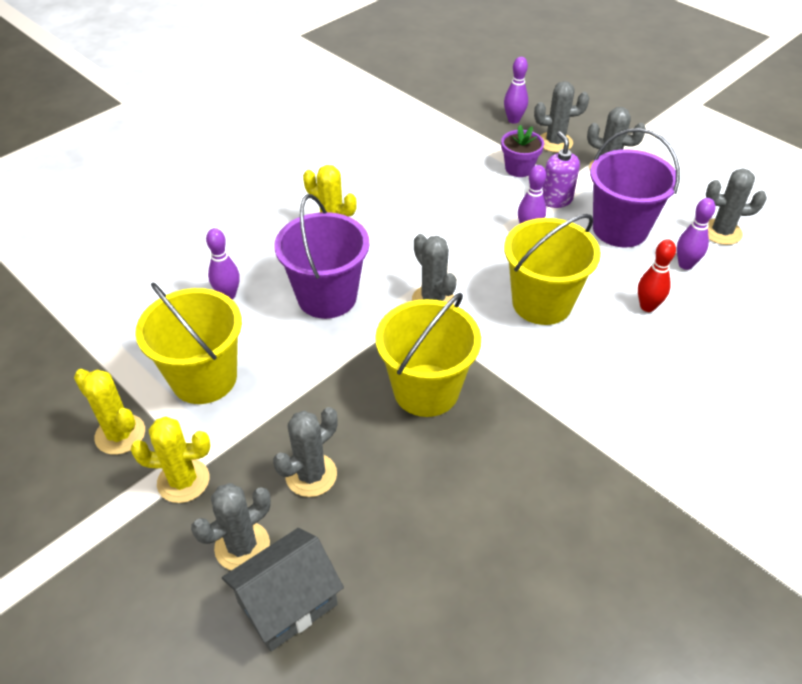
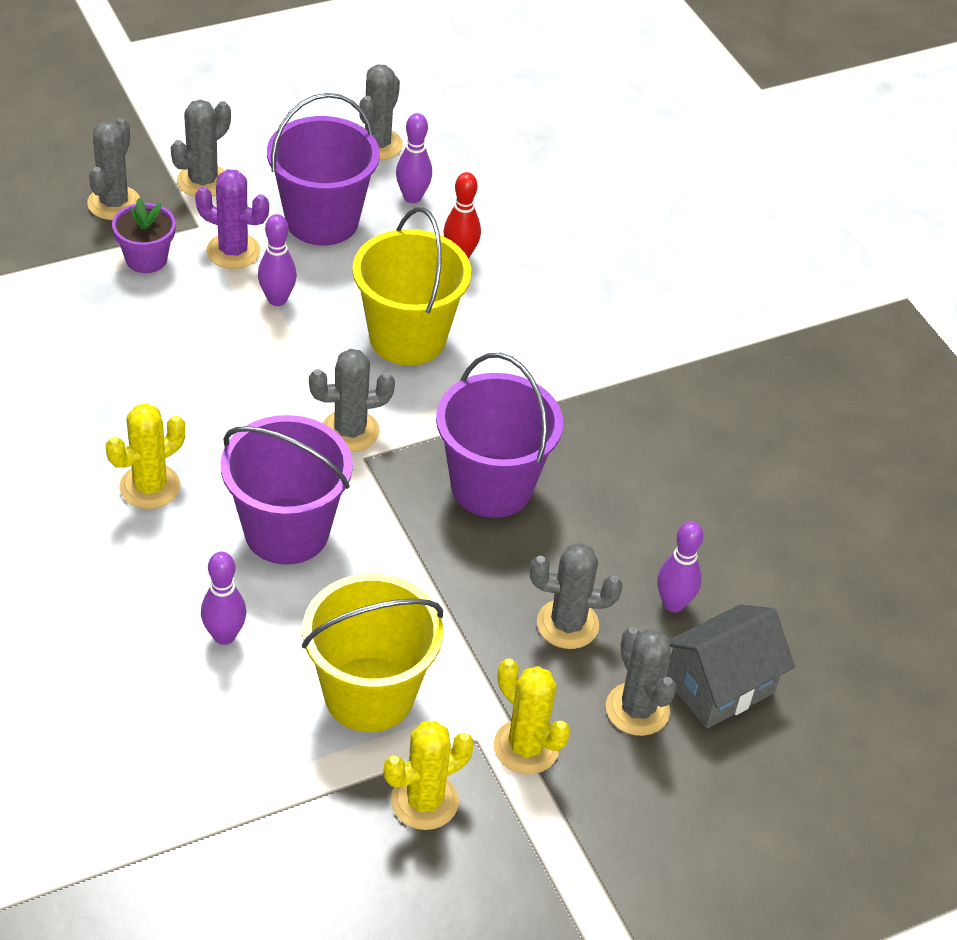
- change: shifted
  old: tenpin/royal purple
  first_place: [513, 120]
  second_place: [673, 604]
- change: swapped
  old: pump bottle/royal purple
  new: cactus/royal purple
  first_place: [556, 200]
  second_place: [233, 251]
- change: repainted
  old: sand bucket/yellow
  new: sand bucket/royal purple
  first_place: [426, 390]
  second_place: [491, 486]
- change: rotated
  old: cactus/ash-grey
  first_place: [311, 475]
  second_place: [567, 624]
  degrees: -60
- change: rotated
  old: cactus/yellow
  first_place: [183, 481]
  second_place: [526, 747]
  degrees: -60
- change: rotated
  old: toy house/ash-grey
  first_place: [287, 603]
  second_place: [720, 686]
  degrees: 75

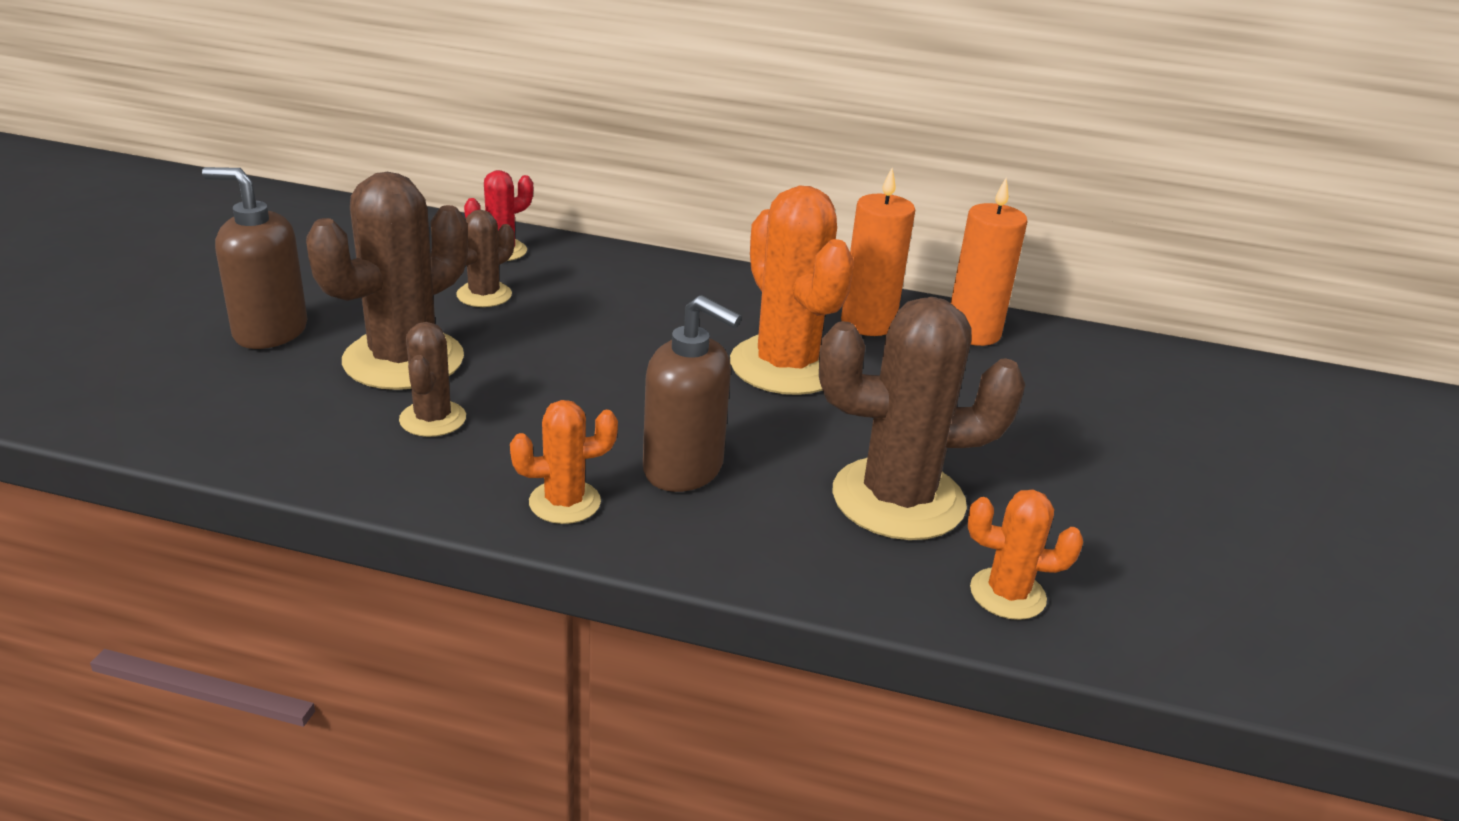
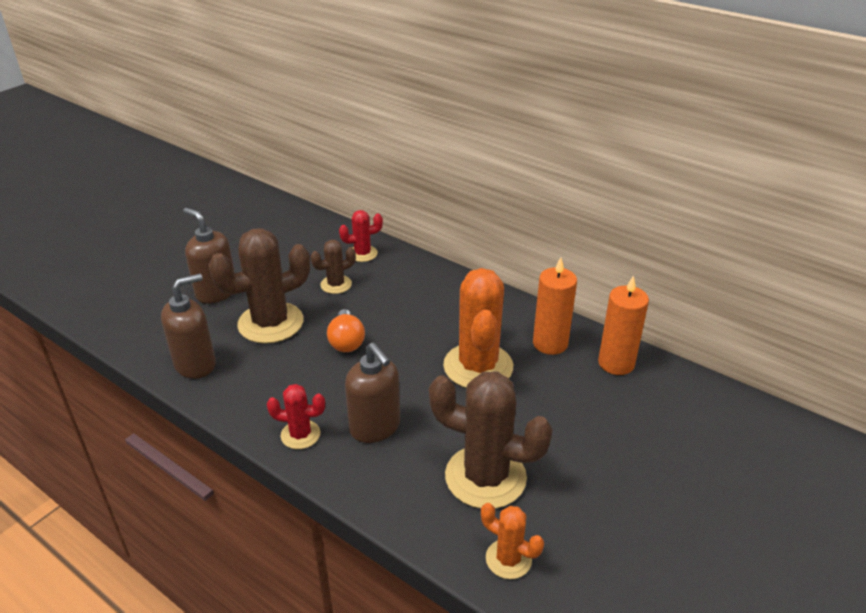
- change: gone
  old: cactus/russet
  first_place: [433, 419]
- change: repainted
  old: cactus/orange-coloured
  new: cactus/crimson
  first_place: [564, 502]
  second_place: [300, 435]
- change: new
  new: pump bottle/russet
  second_place: [195, 364]
- change: new
  new: lightbulb/orange-coloured
  second_place: [346, 341]

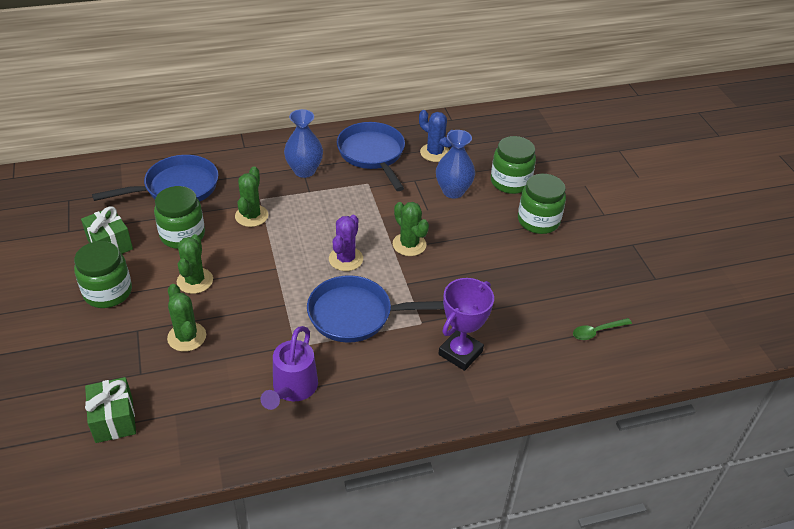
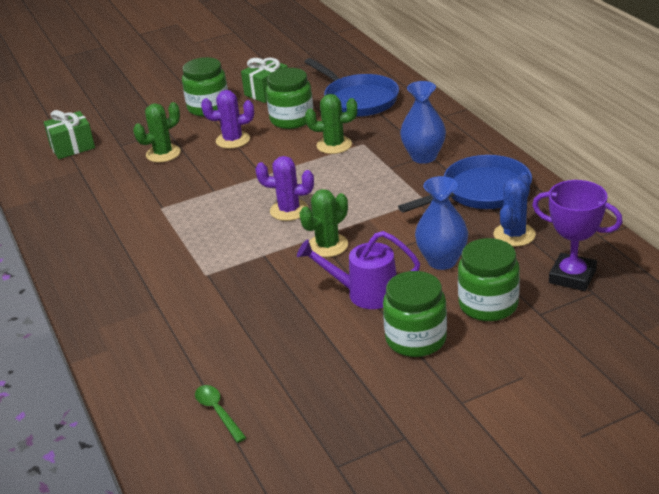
- change: repainted
  old: cactus/emerald
  new: cactus/royal purple
  first_place: [195, 281]
  second_place: [233, 140]
- change: gone
  old: skillet/royal blue
  first_place: [356, 315]
- change: shifted
  old: trophy/royal purple
  first_place: [460, 353]
  second_place: [572, 277]
- change: shifted
  old: watering can/royal purple
  first_place: [292, 389]
  second_place: [365, 293]

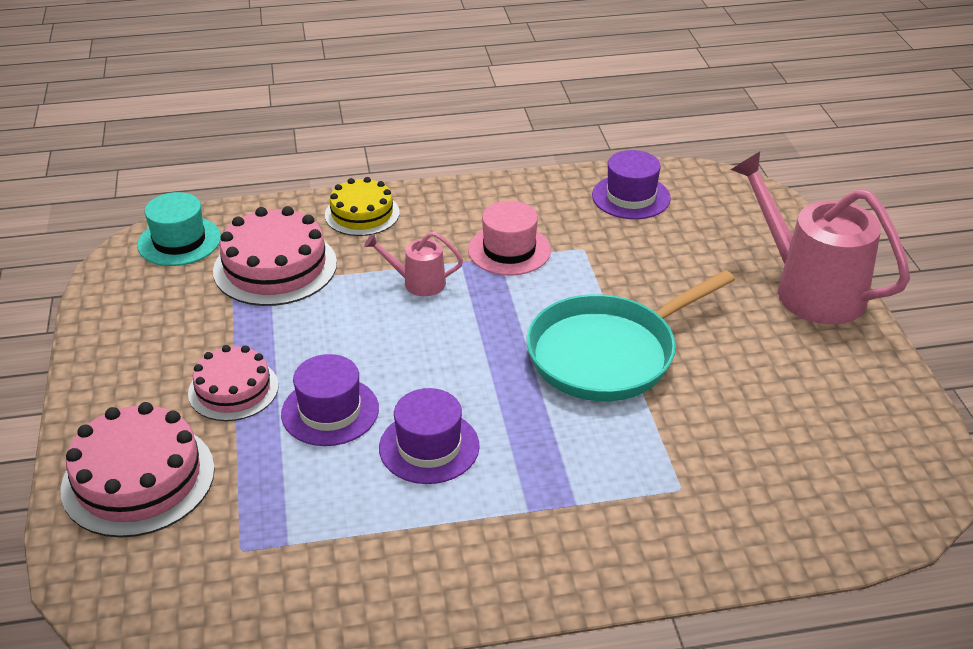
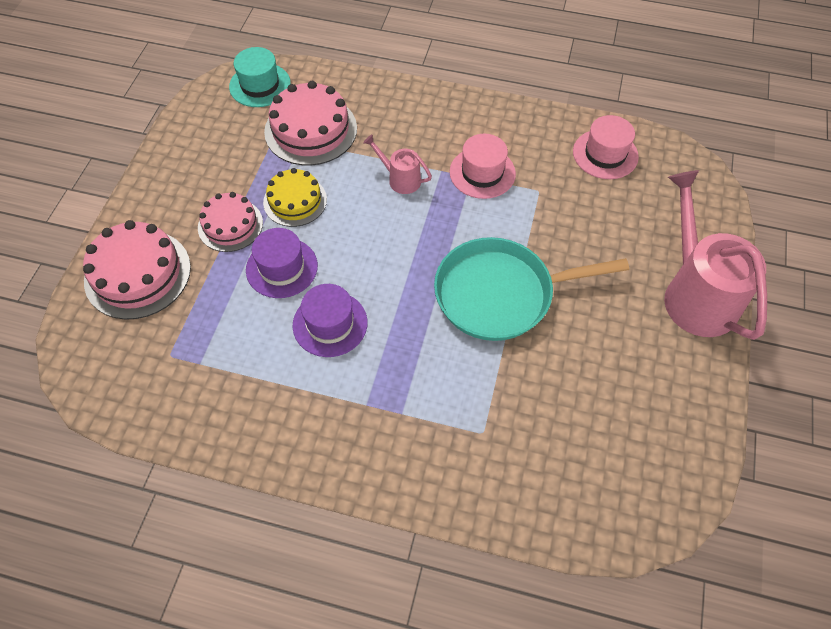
- change: repainted
  old: tall hat/royal purple
  new: tall hat/rose-pink
  first_place: [631, 197]
  second_place: [605, 154]
- change: shifted
  old: cake/yellow
  first_place: [362, 214]
  second_place: [295, 201]

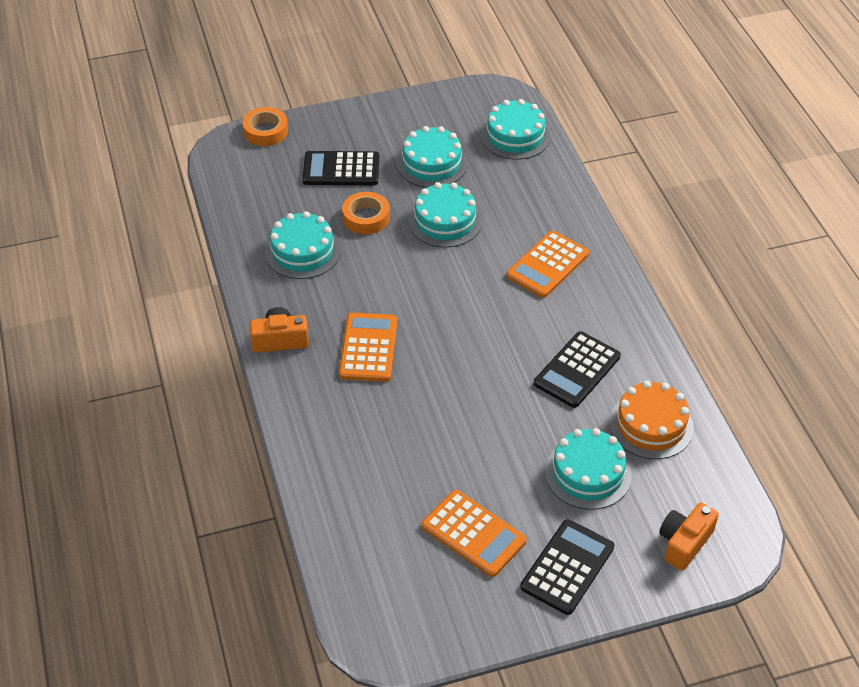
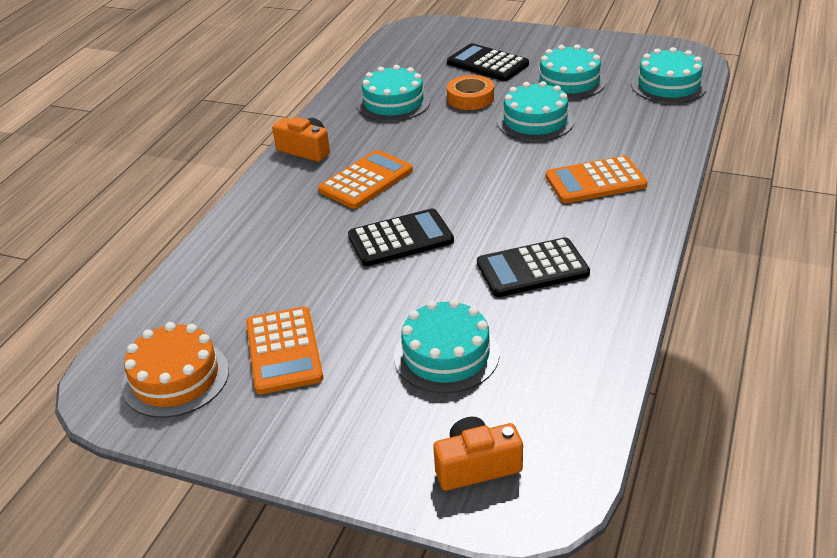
- change: gone
  old: sticky tape/orange-coloured
  first_place: [265, 131]
- change: shifted
  old: cake/orange-coloured
  first_place: [651, 425]
  second_place: [175, 378]
- change: shifted
  old: calculator/black
  first_place: [567, 567]
  second_place: [400, 238]

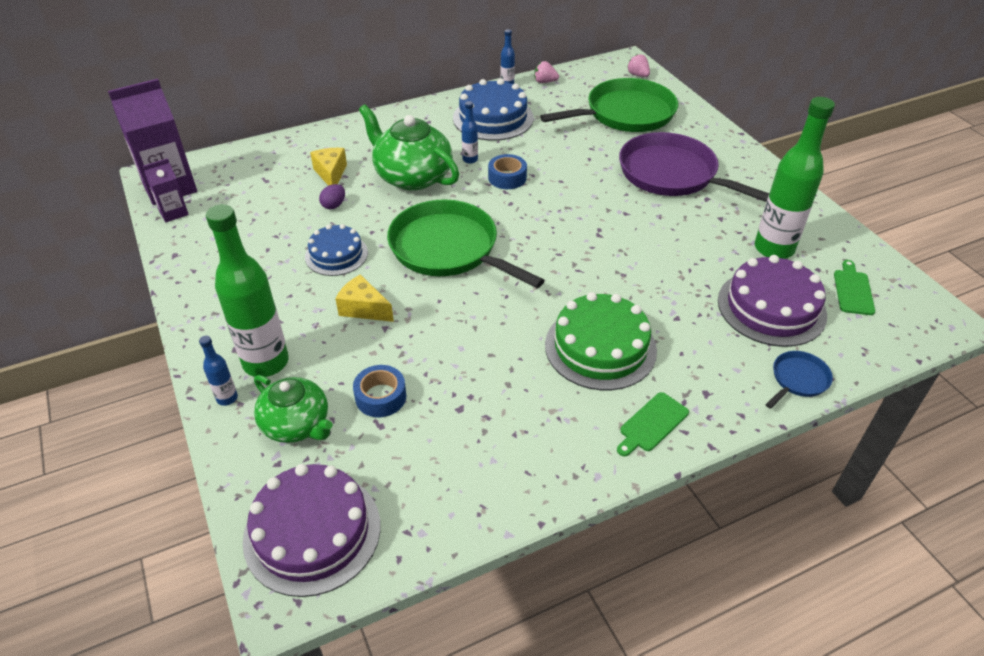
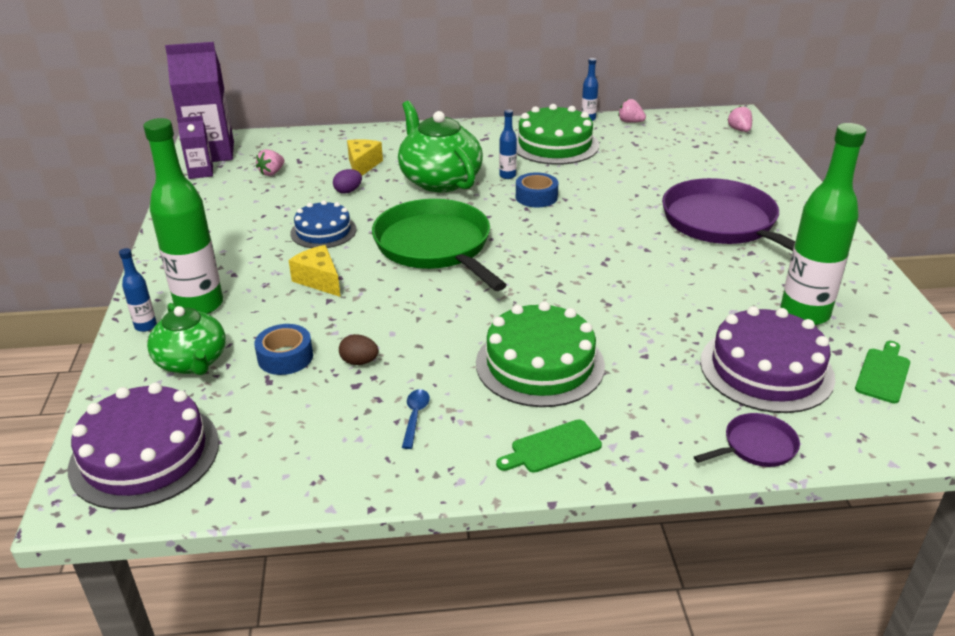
- change: gone
  old: skillet/emerald
  first_place: [626, 114]
- change: repainted
  old: cake/royal blue
  new: cake/emerald
  first_place: [493, 118]
  second_place: [554, 144]
- change: repainted
  old: skillet/royal blue
  new: skillet/royal purple
  first_place: [798, 379]
  second_place: [756, 446]
- change: new
  new: toy strawberry/rose-pink
  second_place: [272, 173]
- change: new
  new: egg shape/russet
  second_place: [359, 362]
- change: new
  new: teaspoon/royal blue
  second_place: [415, 417]

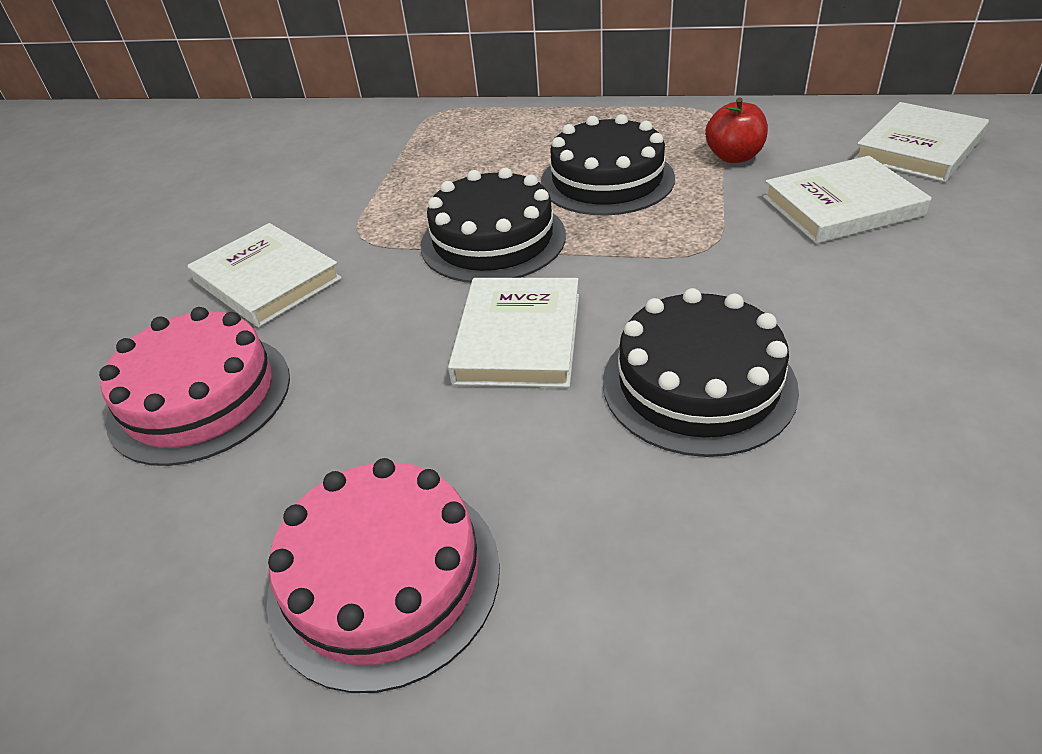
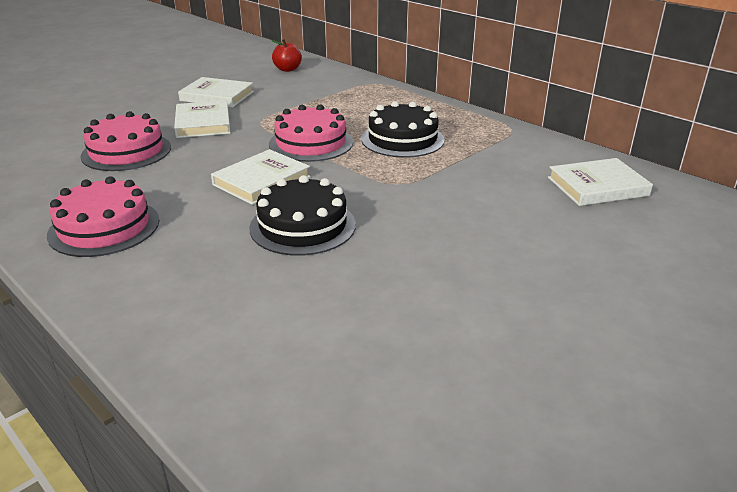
- change: shifted
  old: apple fruit/crimson
  first_place: [734, 157]
  second_place: [287, 69]
- change: shifted
  old: hardback/white
  first_place: [841, 206]
  second_place: [217, 96]
- change: repainted
  old: cake/black
  new: cake/rose-pink
  first_place: [493, 240]
  second_place: [311, 143]

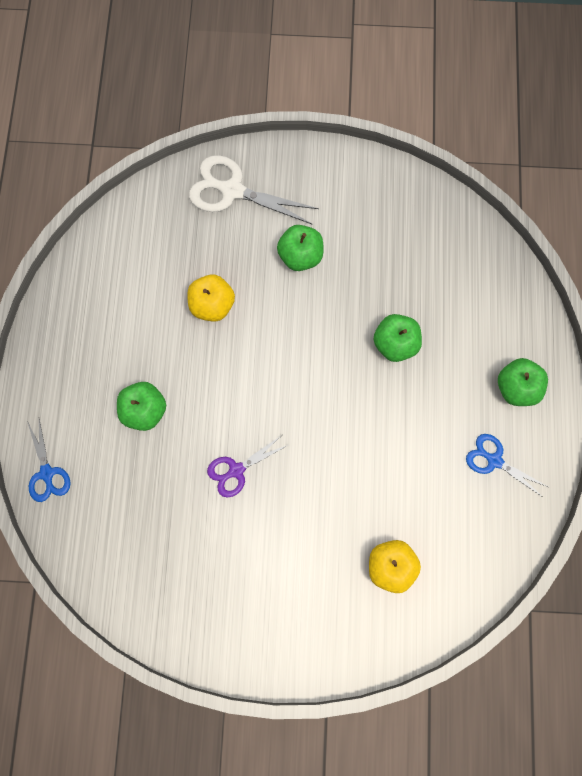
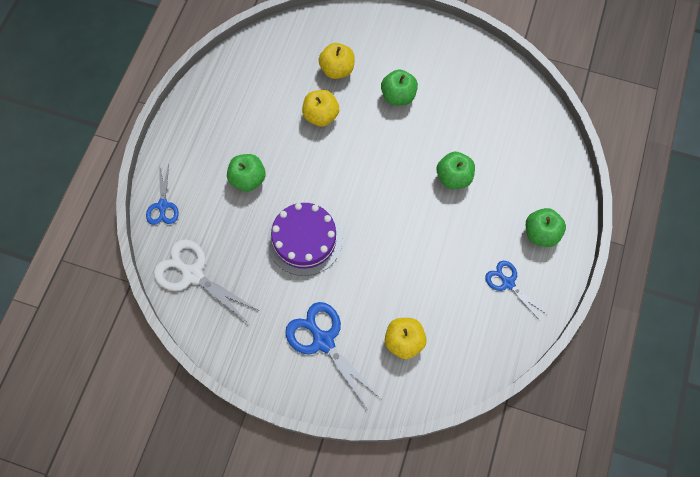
- change: shifted
  old: shears/white
  first_place: [232, 190]
  second_place: [192, 274]
- change: swapped
  old: shears/royal purple
  new: cake/royal purple
  first_place: [236, 470]
  second_place: [304, 239]
- change: new
  new: apple fruit/yellow
  second_place: [337, 69]
- change: new
  new: shears/royal blue
  second_place: [323, 341]

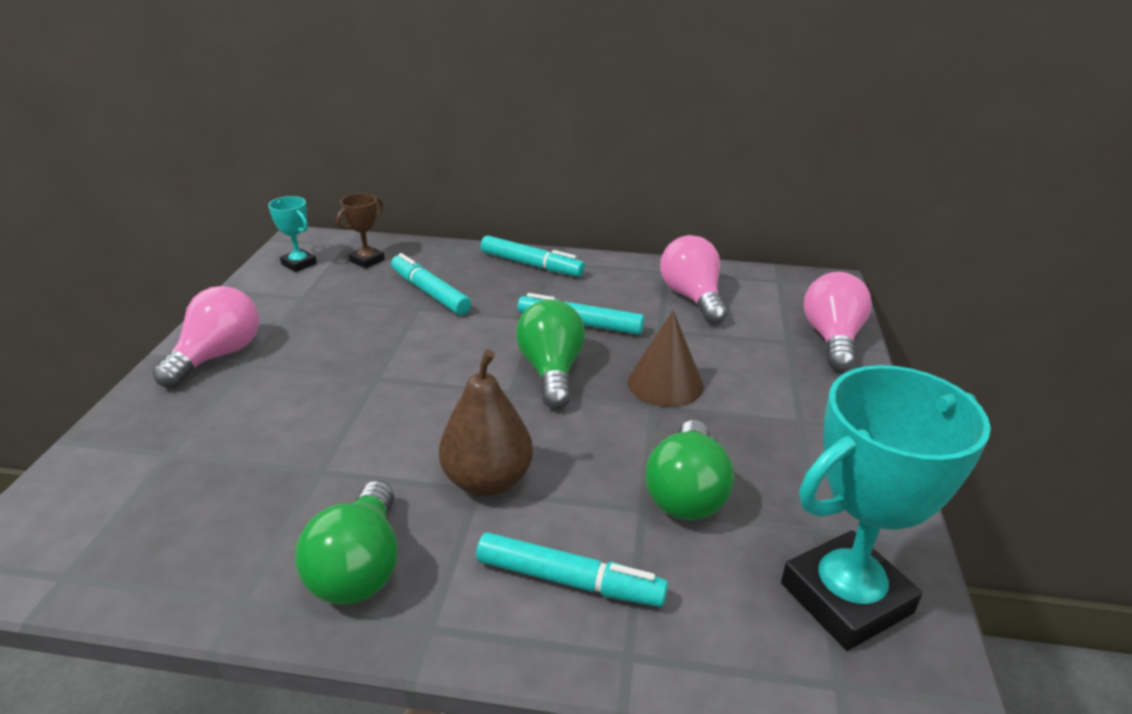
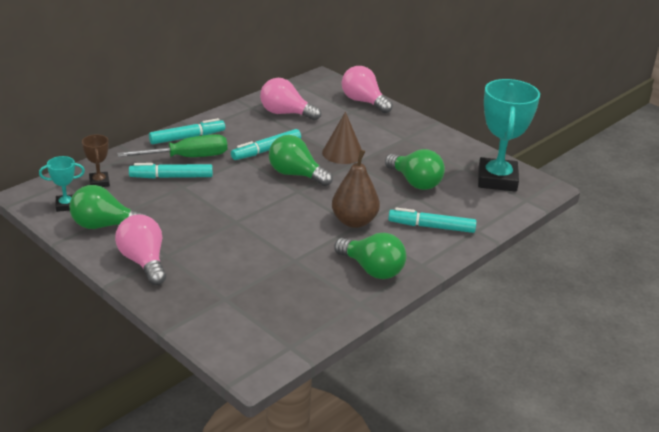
- change: rotated
  old: marker pen/aqua
  first_place: [569, 581]
  second_place: [431, 227]
  degrees: -135
- change: new
  new: flat screwdriver/emerald
  second_place: [187, 157]
- change: new
  new: lightbulb/emerald
  second_place: [104, 225]

